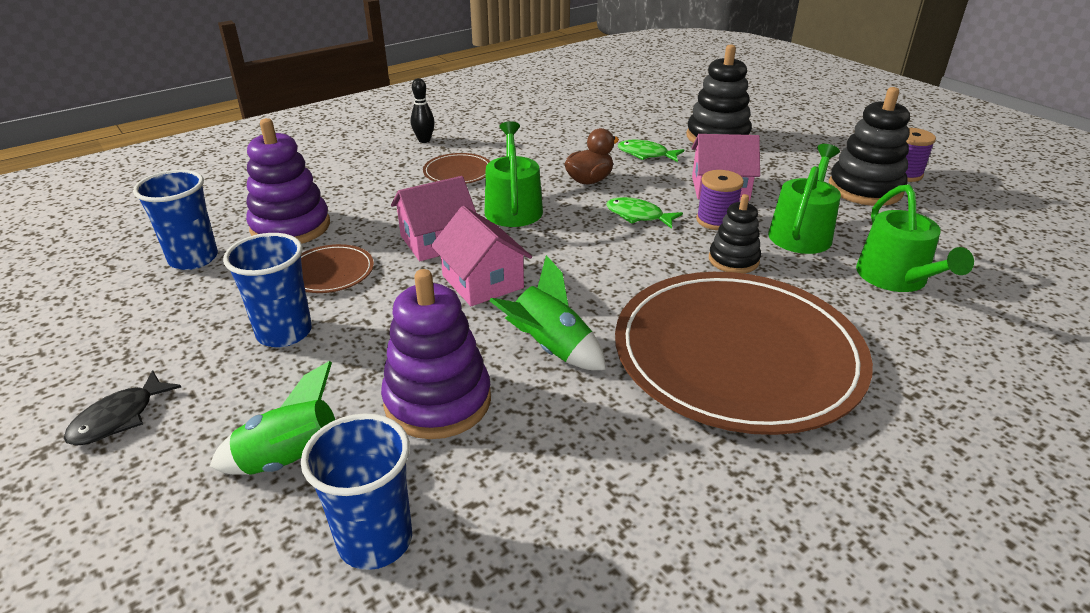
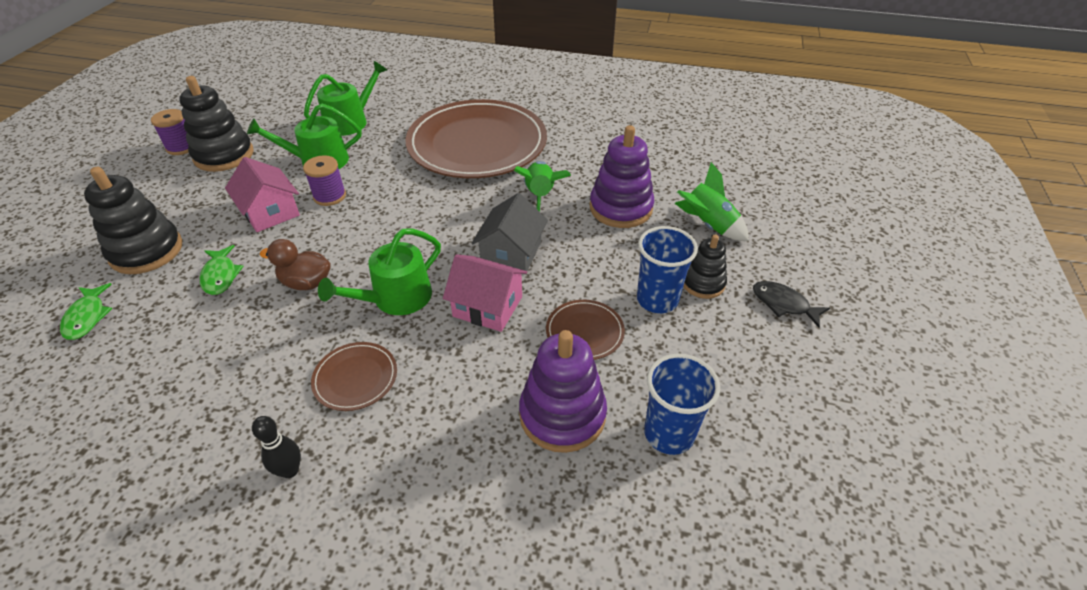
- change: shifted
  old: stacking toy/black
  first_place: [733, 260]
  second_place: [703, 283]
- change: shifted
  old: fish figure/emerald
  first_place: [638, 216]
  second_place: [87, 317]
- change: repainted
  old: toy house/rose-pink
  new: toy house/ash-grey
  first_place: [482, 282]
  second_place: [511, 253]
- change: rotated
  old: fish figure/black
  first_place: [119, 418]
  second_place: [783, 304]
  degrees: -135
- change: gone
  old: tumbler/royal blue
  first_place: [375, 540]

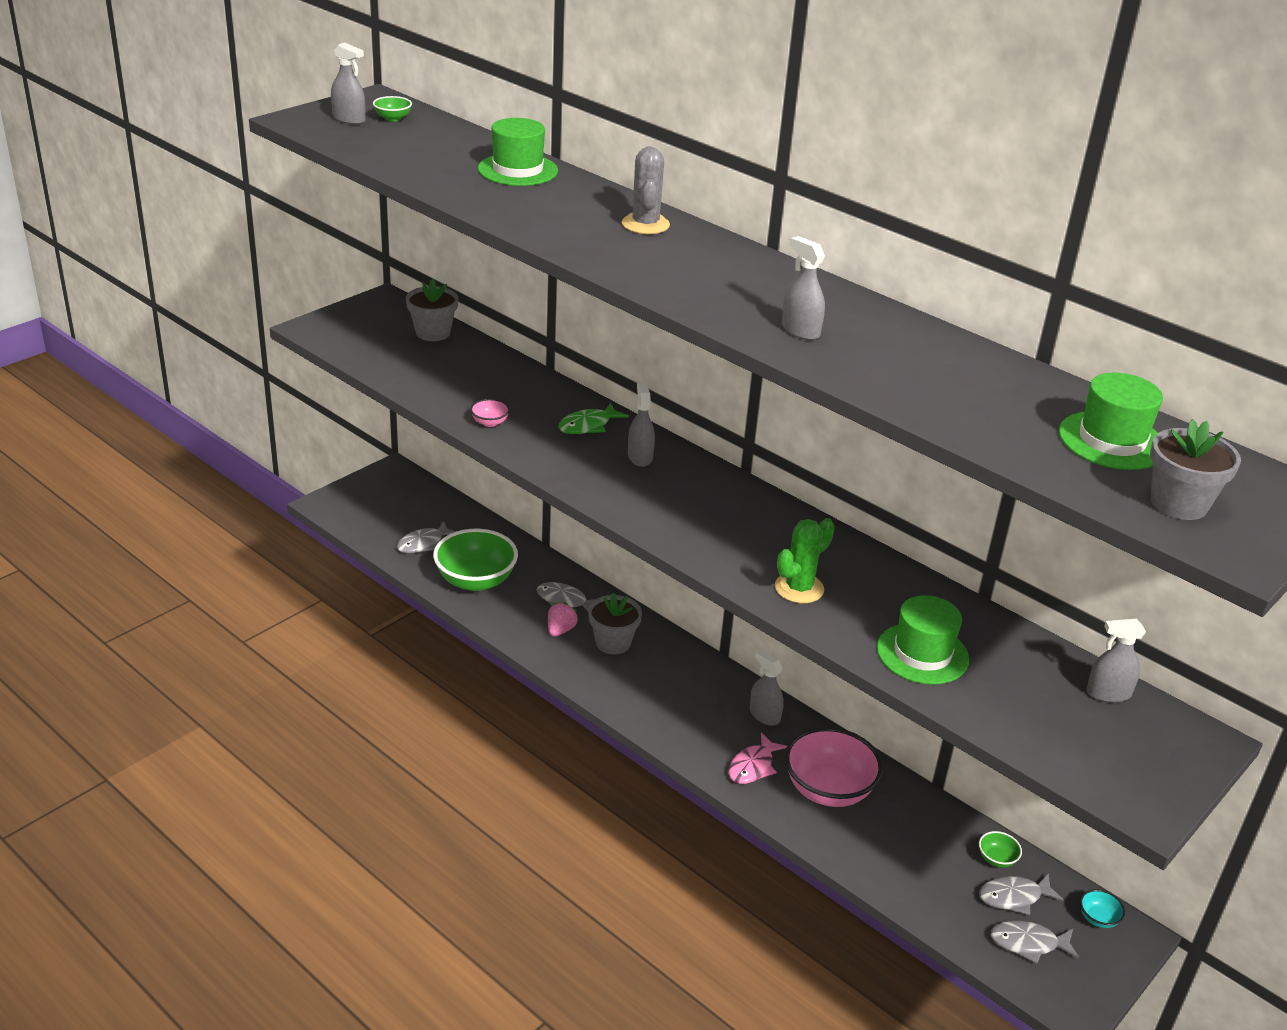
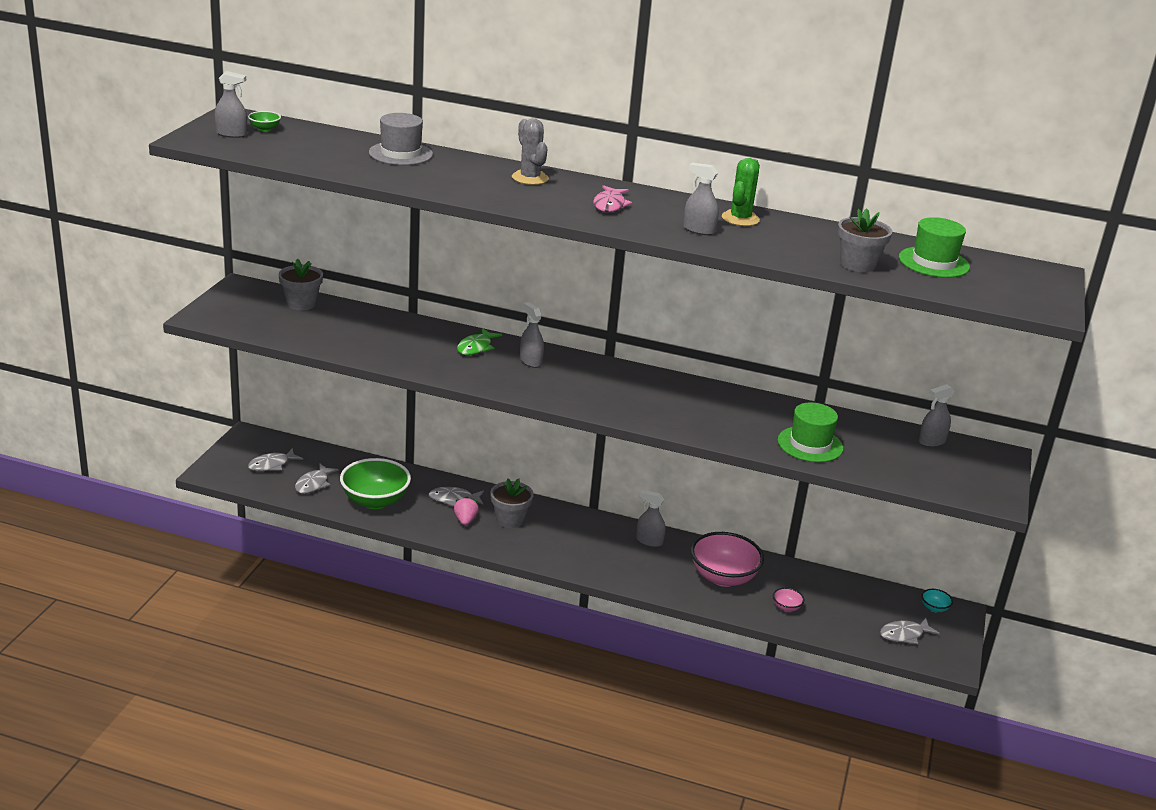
- change: repainted
  old: tall hat/emerald
  new: tall hat/ash-grey
  first_place: [518, 170]
  second_place: [400, 153]
- change: shifted
  old: serving bowl/rose-pink
  first_place: [490, 422]
  second_place: [786, 607]
- change: shifted
  old: potted plant/ash-grey
  first_place: [1178, 503]
  second_place: [857, 264]
- change: shifted
  old: cactus/emerald
  first_place: [799, 588]
  second_place: [740, 219]
- change: shifted
  old: fish figure/rose-pink
  first_place: [753, 766]
  second_place: [610, 205]
- change: gone
  old: serving bowl/emerald
  first_place: [996, 859]
- change: shifted
  old: fish figure/ash-grey
  first_place: [1014, 897]
  second_place: [272, 465]

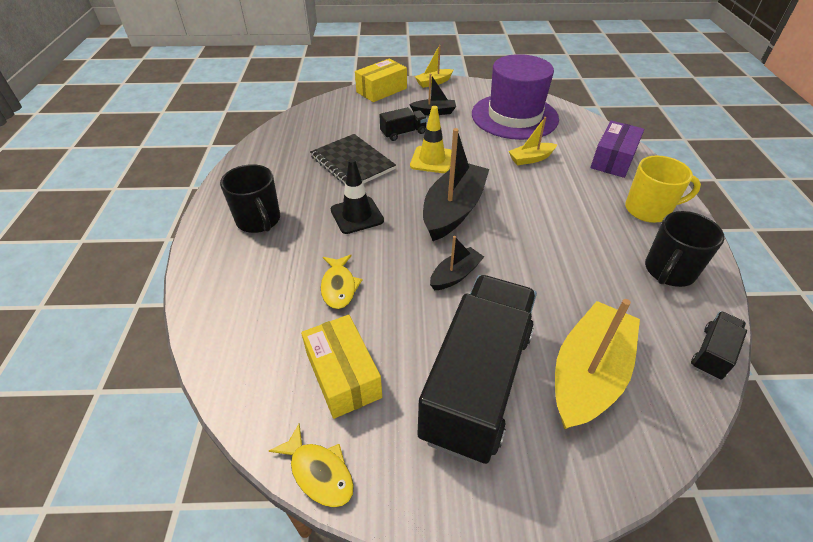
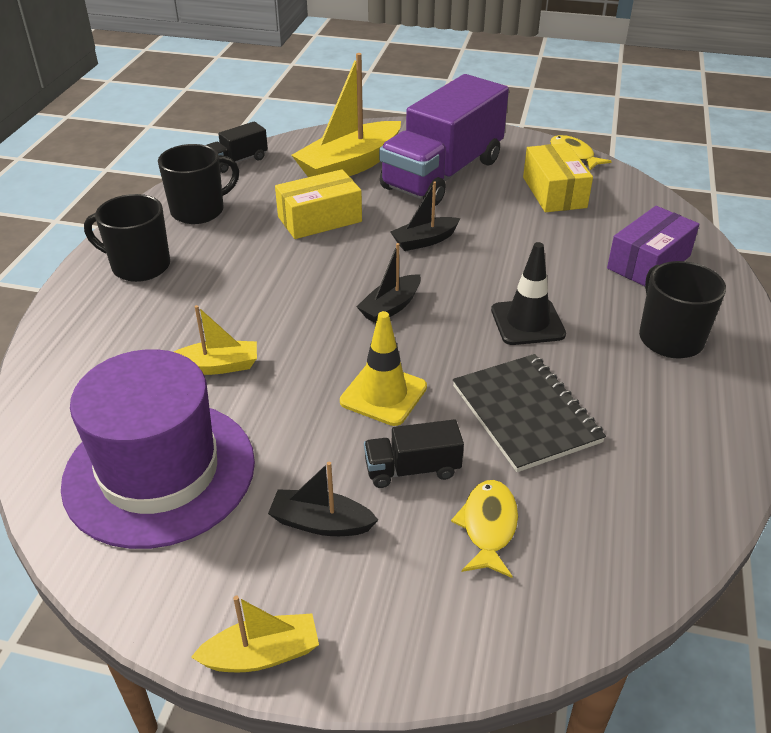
- change: shifted
  old: parcel/yellow
  first_place: [381, 90]
  second_place: [319, 219]
- change: shifted
  old: parcel/royal purple
  first_place: [613, 159]
  second_place: [649, 262]
- change: scaled
  old: toy boat/black
  first_place: [453, 210]
  second_place: [390, 307]
  factor: 0.52
- change: repainted
  old: tea mug/yellow
  new: tea mug/black
  first_place: [648, 210]
  second_place: [139, 266]
- change: shifted
  old: fish figure/yellow
  first_place: [339, 287]
  second_place: [488, 526]
- change: repainted
  old: toy truck/black
  new: toy truck/royal purple
  first_place: [477, 382]
  second_place: [443, 174]

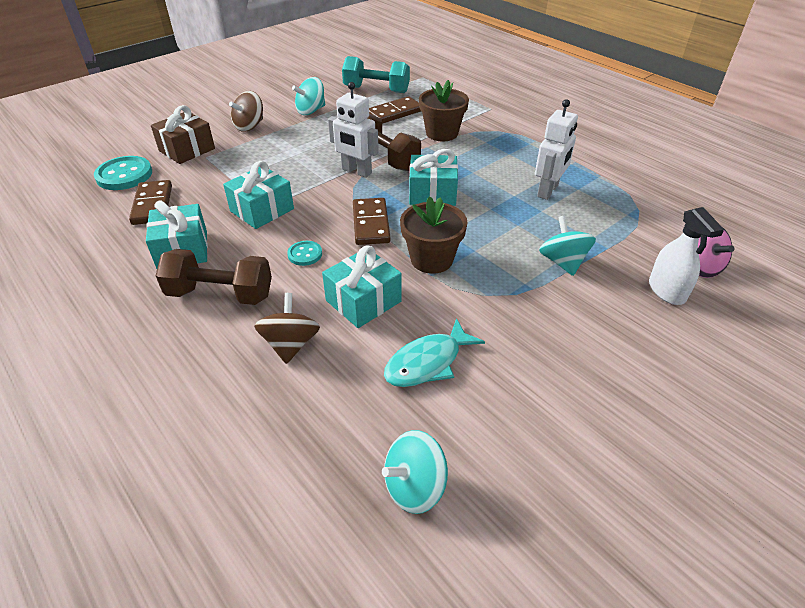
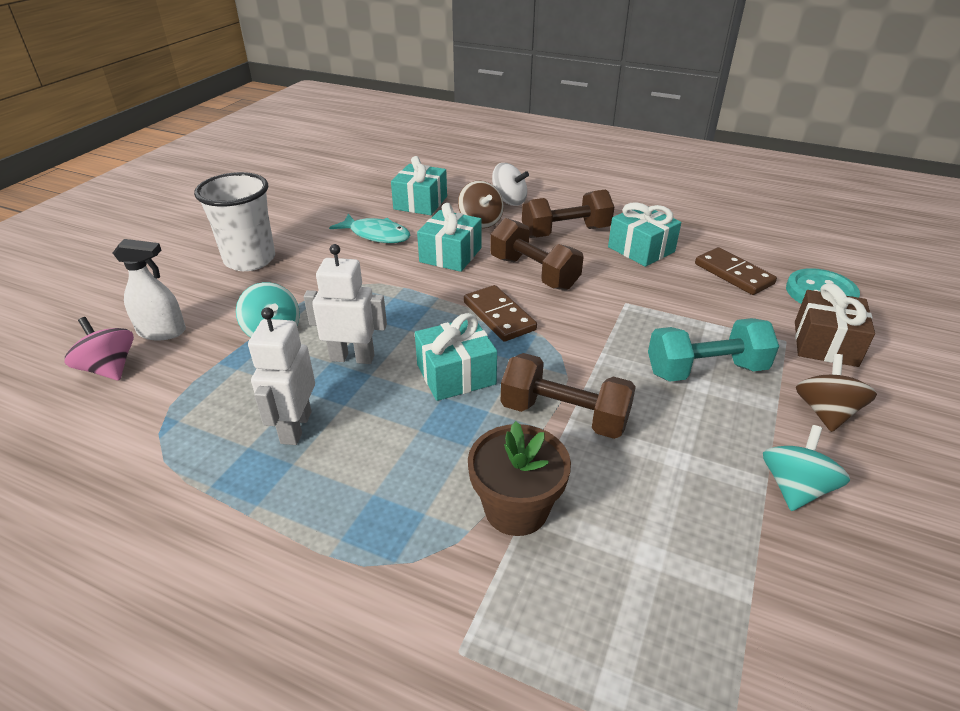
- change: shifted
  old: free weight/aqua
  first_place: [376, 90]
  second_place: [705, 370]
- change: shifted
  old: robot/white
  first_place: [356, 171]
  second_place: [352, 357]
- change: gone
  old: domino piece/russet
  first_place: [394, 113]
- change: shifted
  old: wrapped gift/aqua
  first_place: [262, 210]
  second_place: [420, 203]
- change: gone
  old: potted plant/russet
  first_place: [431, 259]
- change: rotated
  old: sprayer/white
  first_place: [666, 291]
  second_place: [162, 331]
  degrees: 135
- change: swapped
  old: sewing button/aqua
  new: free weight/russet
  first_place: [305, 254]
  second_place: [534, 273]
- change: rotated
  old: fish figure/aqua
  first_place: [427, 362]
  second_place: [376, 235]
  degrees: 90
- change: gone
  old: toy top/aqua
  first_place: [414, 486]
- change: new
  new: toy top/white
  second_place: [509, 201]
- change: new
  new: tumbler/white
  second_place: [250, 260]

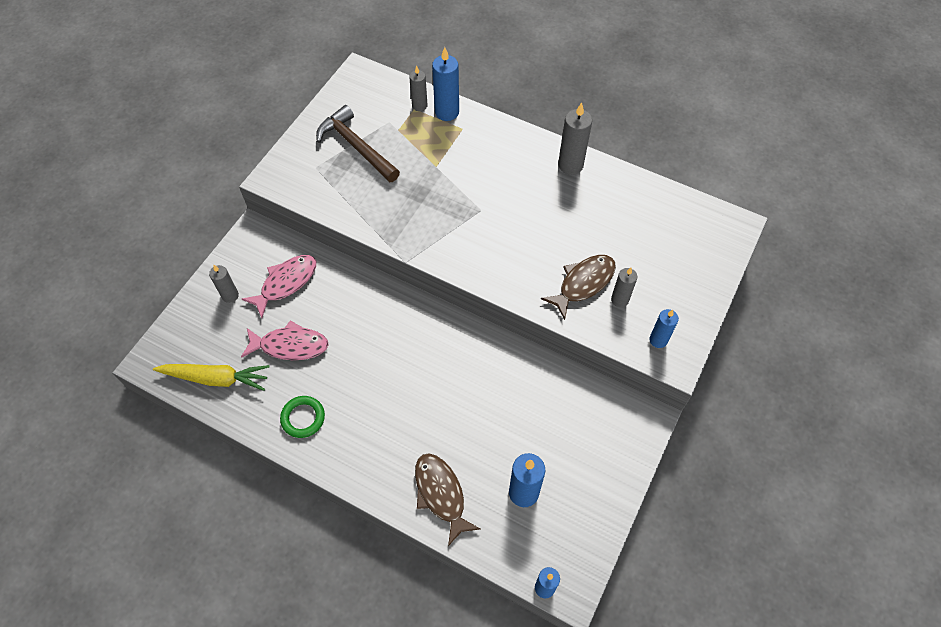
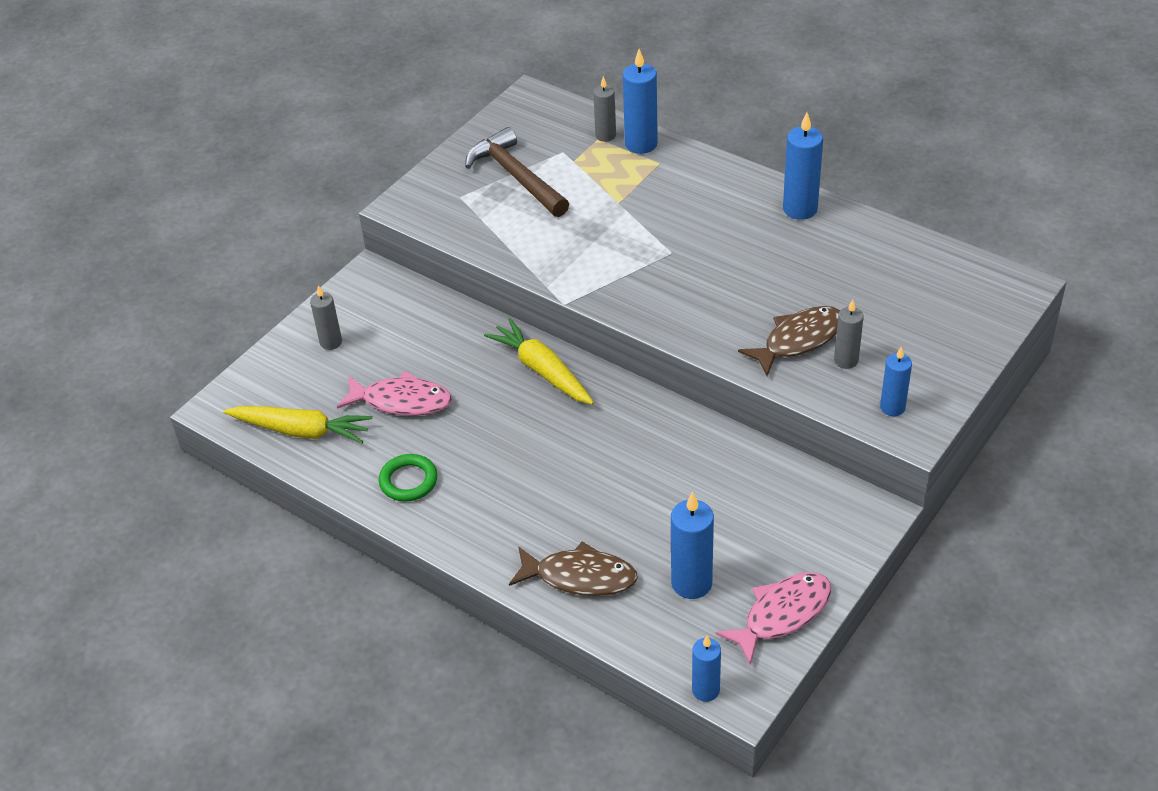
- change: repainted
  old: wax candle/ash-grey
  new: wax candle/royal blue
  first_place: [570, 165]
  second_place: [800, 209]
- change: shifted
  old: fish figure/rose-pink
  first_place: [286, 283]
  second_place: [782, 614]
- change: rotated
  old: fish figure/russet
  first_place: [441, 494]
  second_place: [580, 577]
  degrees: 120
- change: new
  new: carrot/yellow
  second_place: [542, 370]

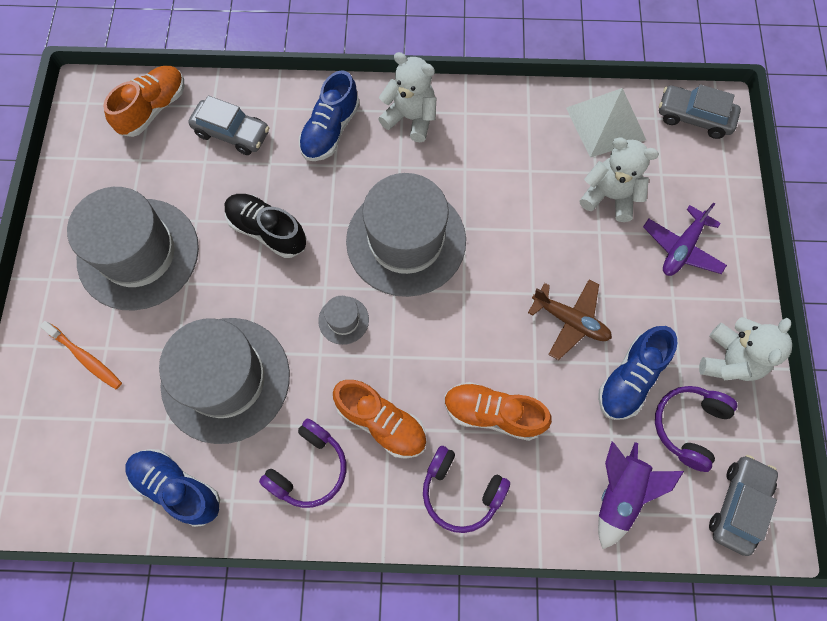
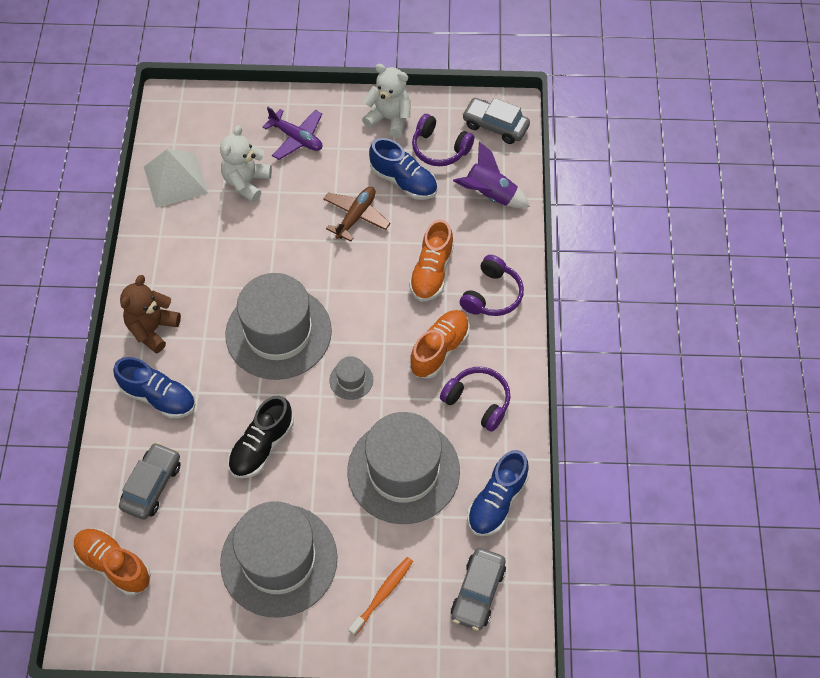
- change: repainted
  old: teddy/white
  new: teddy/russet
  first_place: [410, 118]
  second_place: [152, 329]
- change: shifted
  old: toy car/ash-grey
  first_place: [694, 117]
  second_place: [477, 592]

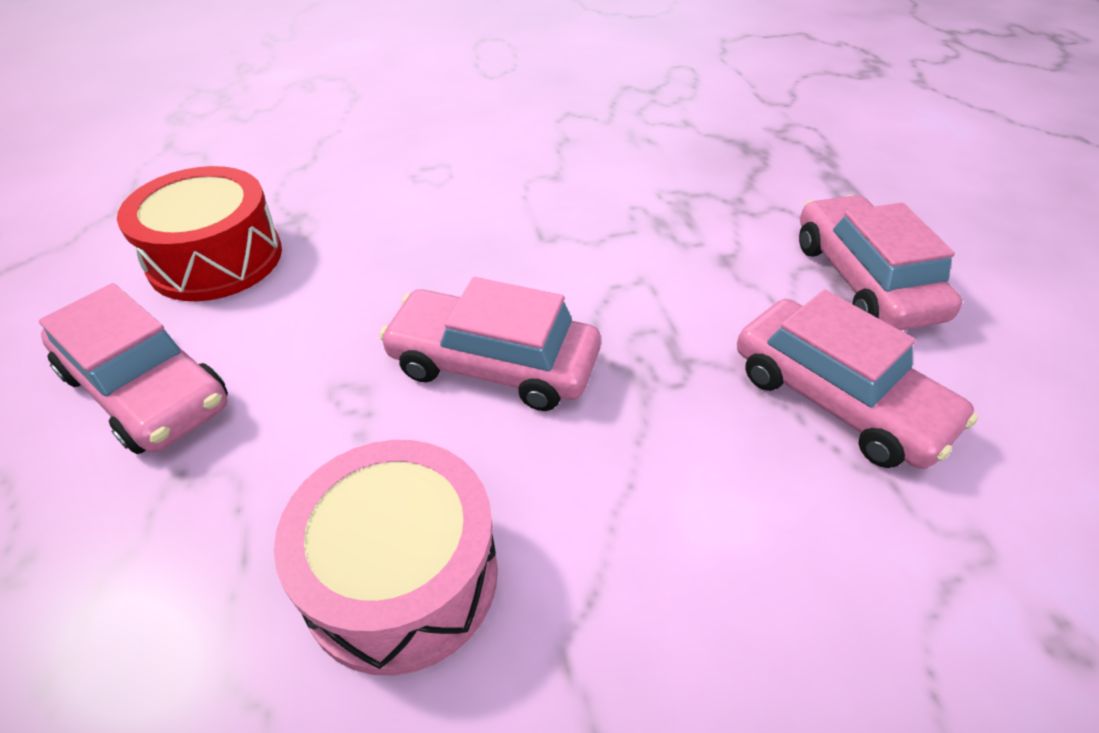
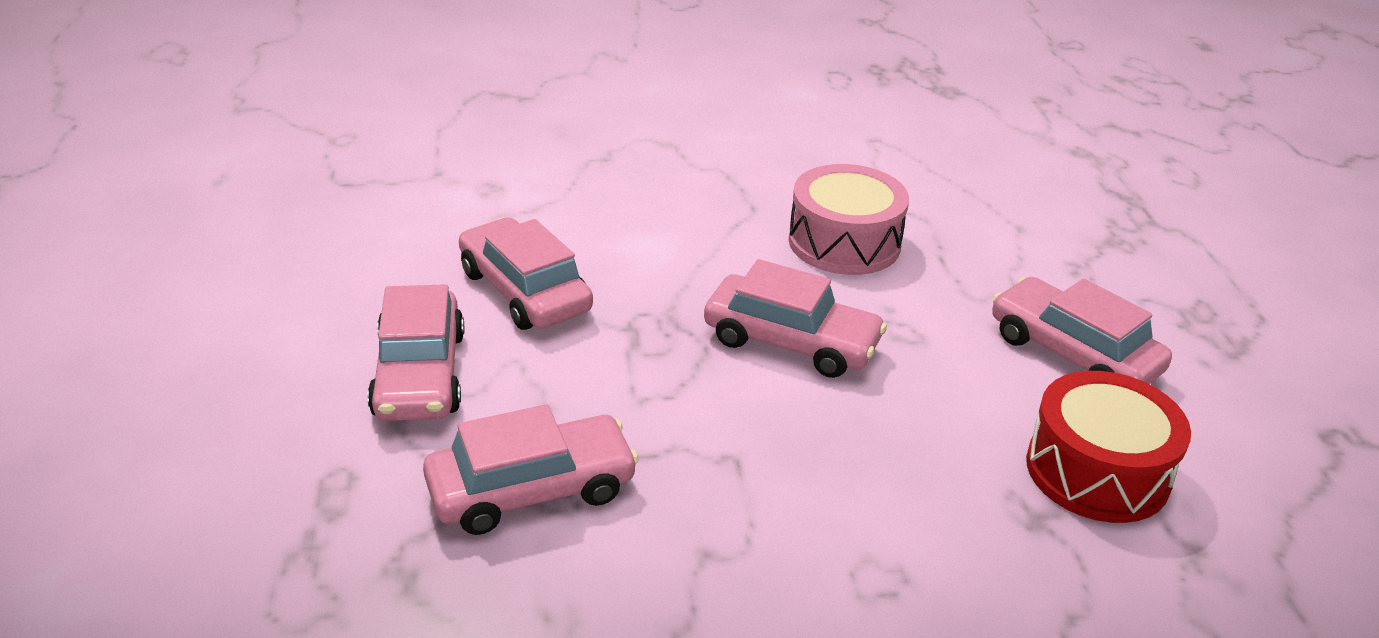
- change: new
  new: toy car/rose-pink
  second_place: [531, 490]

